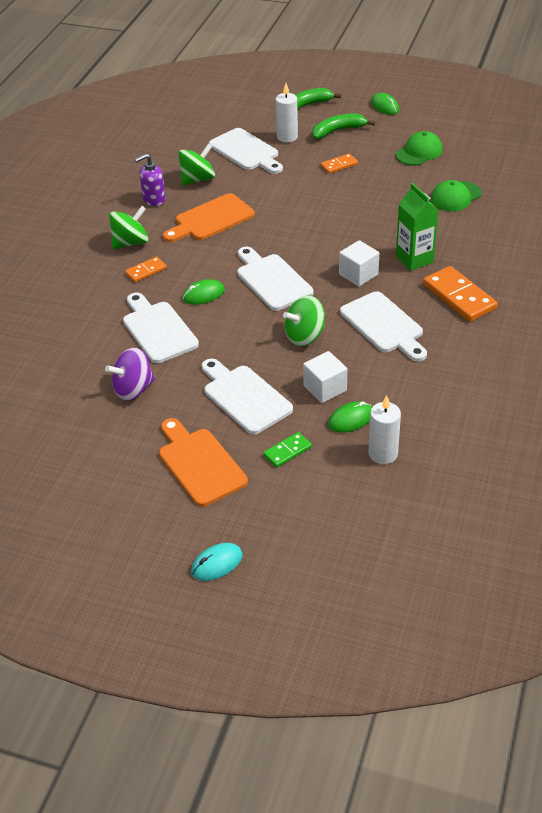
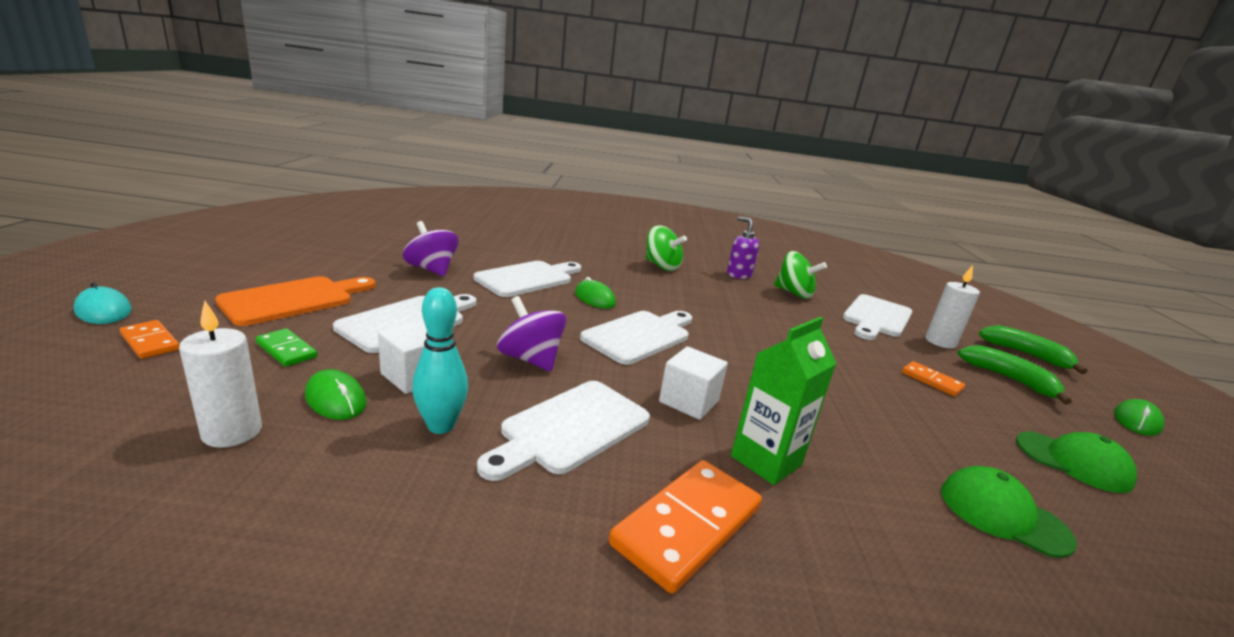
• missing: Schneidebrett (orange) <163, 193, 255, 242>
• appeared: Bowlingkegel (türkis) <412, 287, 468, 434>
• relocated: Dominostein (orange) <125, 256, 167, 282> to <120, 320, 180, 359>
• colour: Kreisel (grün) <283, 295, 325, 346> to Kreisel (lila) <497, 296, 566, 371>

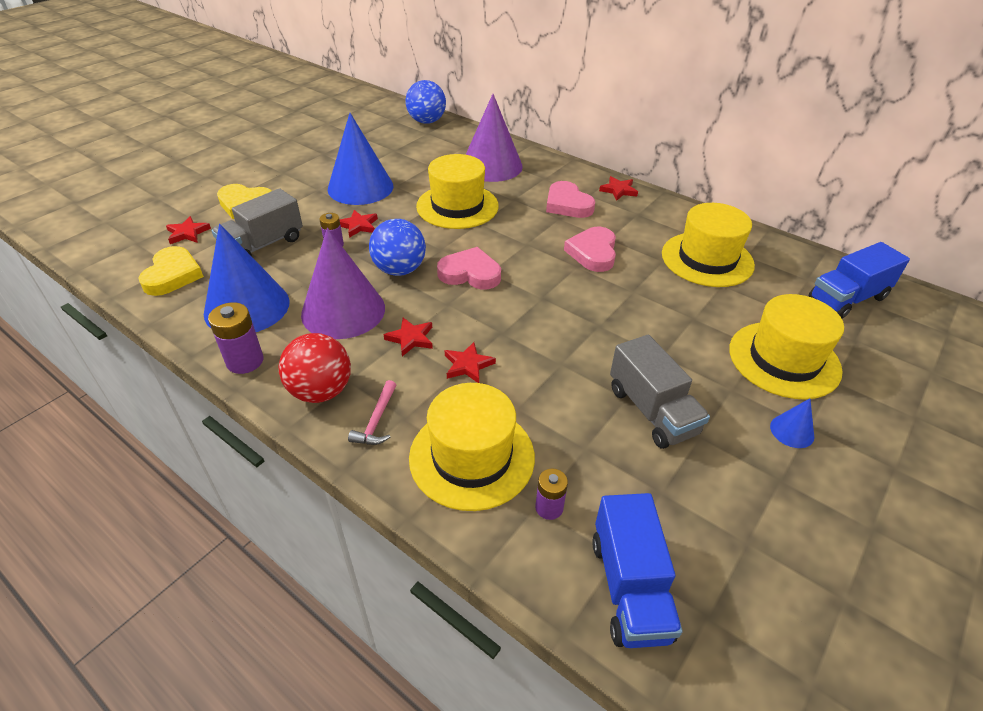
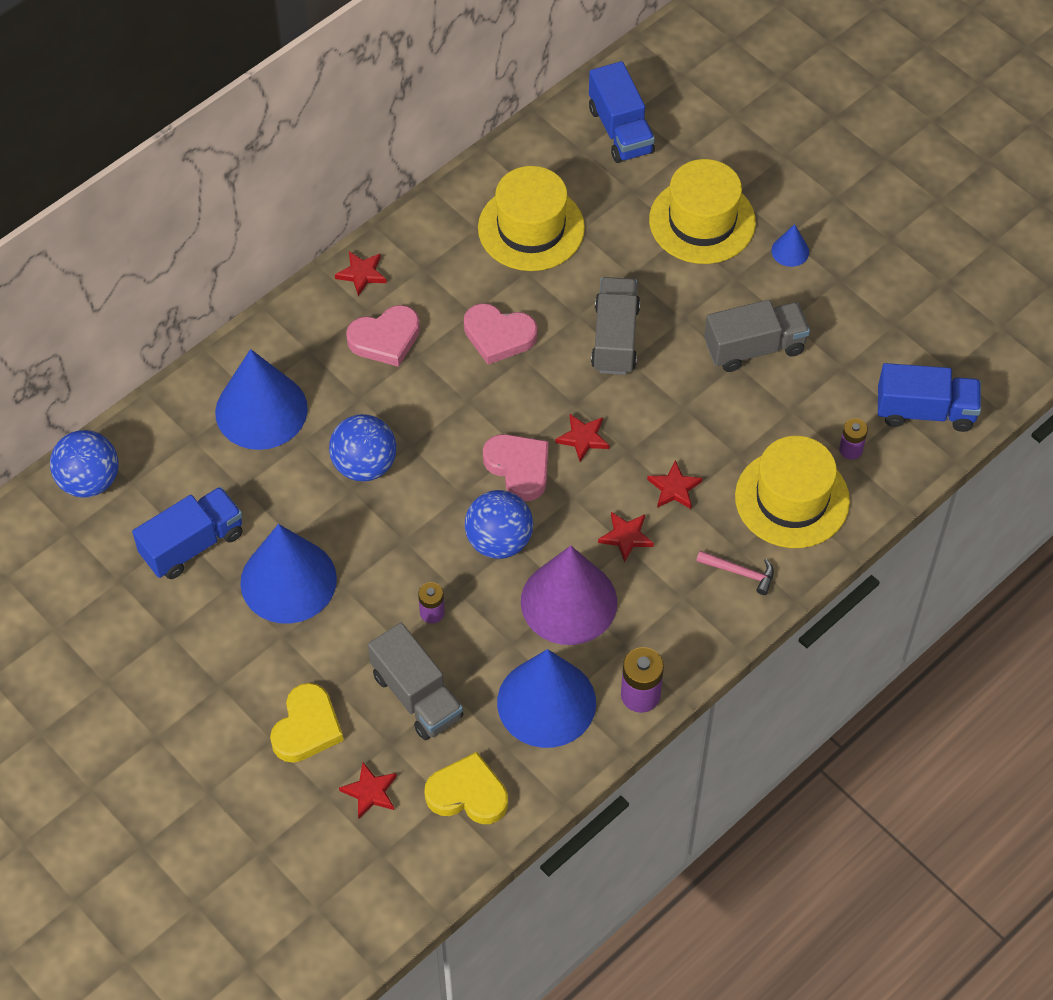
• missing: Ball (rot) <279, 333, 351, 403>
• appeared: Lastwagen (blau) <132, 487, 243, 579>
• appeared: Lastwagen (grau) <591, 277, 640, 375>
• relocated: Stern (rot) <340, 210, 378, 238> to <555, 414, 609, 462>
• exchanged: Hut (gelb) <416, 154, 499, 229> to Ball (blau) <329, 414, 396, 481>
• colour: Kegel (lila) <466, 94, 523, 182> to Kegel (blau) <215, 349, 308, 450>
• spun: Herz (rosa) <437, 247, 501, 289> = <483, 434, 548, 501> 120 degrees clockwise

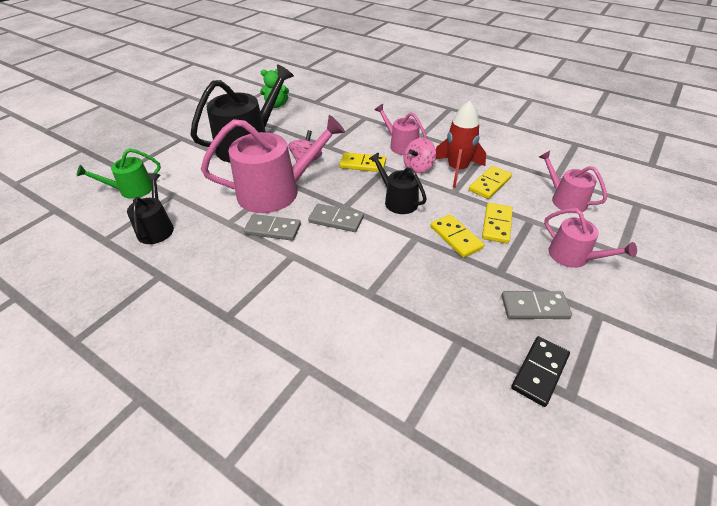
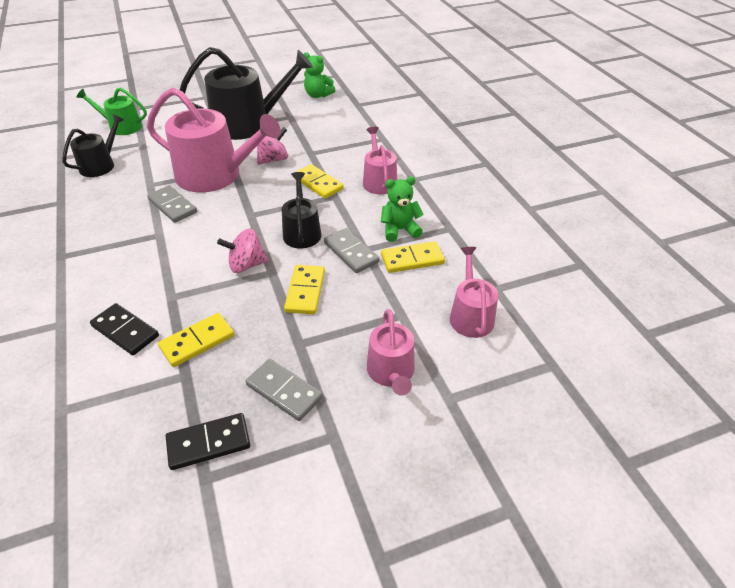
• appeared: Dominostein (schwarz) <90, 303, 159, 355>
• relocated: Dominostein (grau) <308, 204, 364, 232> to <324, 228, 379, 273>
• relocated: Kreisel (rosa) <403, 138, 436, 173> to <217, 229, 268, 273>
• relocated: Dominostein (gelb) <482, 203, 513, 243> to <158, 313, 234, 367>
• exchanged: Rakete (rot) <436, 100, 486, 188> to Teddybär (grün) <381, 176, 424, 242>

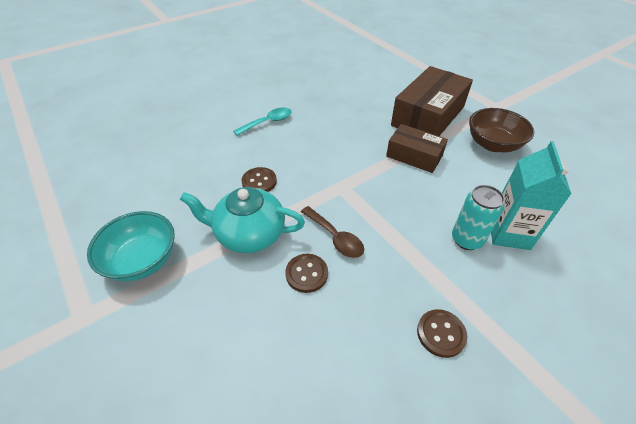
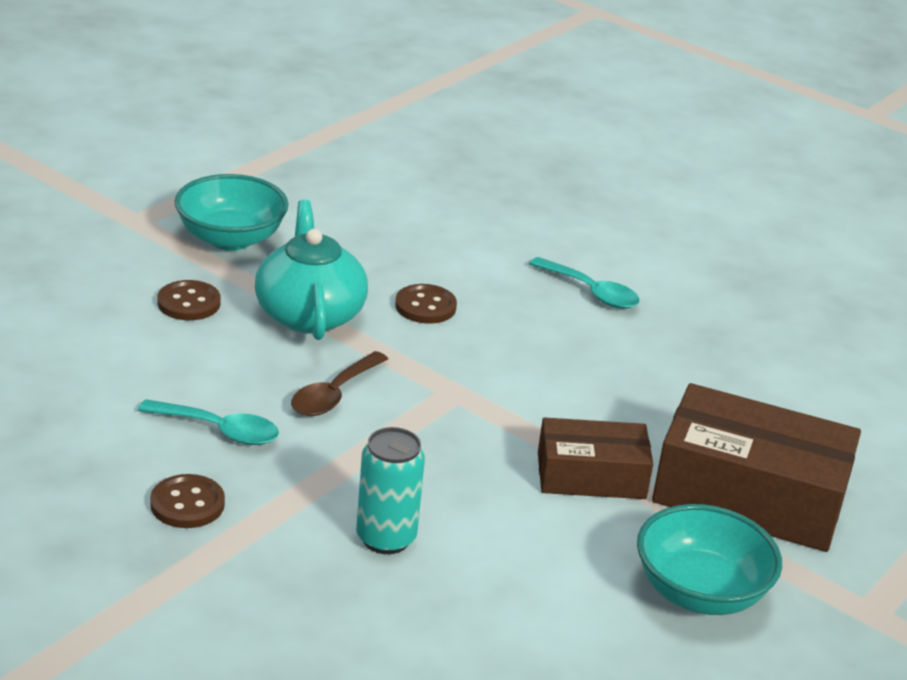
• missing: Getränkekarton (türkis) <491, 141, 571, 250>
• appeared: Löffel (türkis) <138, 399, 279, 445>
• relocated: Knopf (braun) <285, 254, 328, 293> to <158, 280, 221, 320>
• colour: Schüssel (braun) <469, 108, 534, 152> to Schüssel (türkis) <637, 504, 782, 615>
• spun: Schachtel (braun) <386, 124, 448, 173> = <538, 417, 653, 499> 75 degrees clockwise

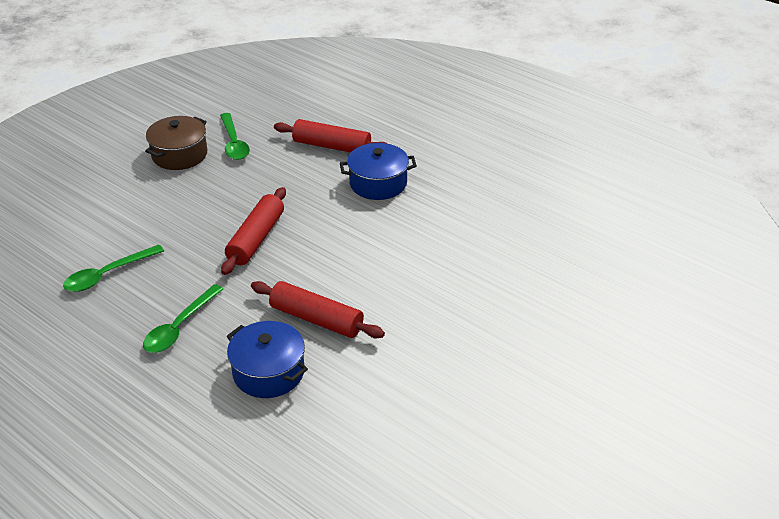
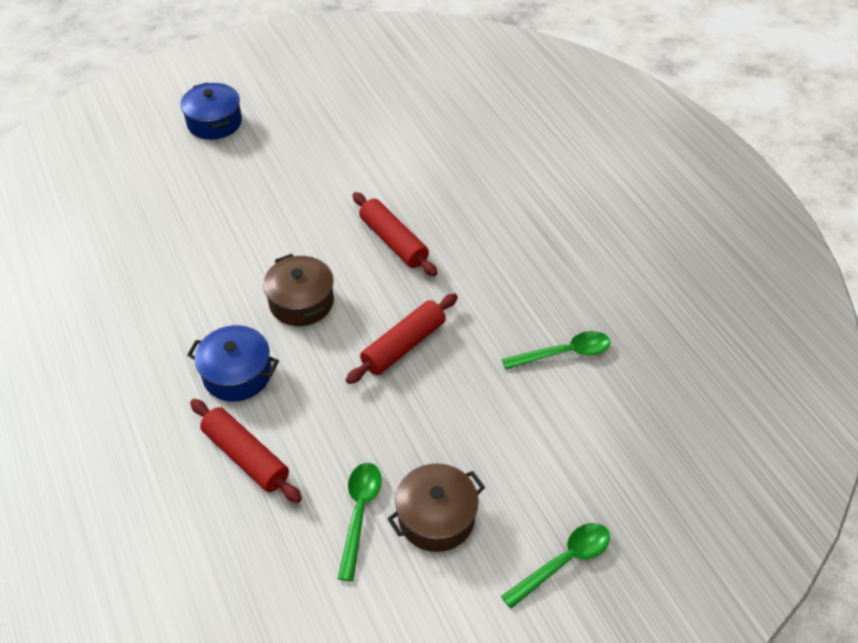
• appeared: Kochtopf (braun) <263, 254, 334, 326>
• relocated: Löffel (grün) <143, 284, 223, 353> to <501, 523, 610, 609>
• relocated: Kochtopf (blau) <227, 321, 308, 398> to <180, 82, 242, 140>

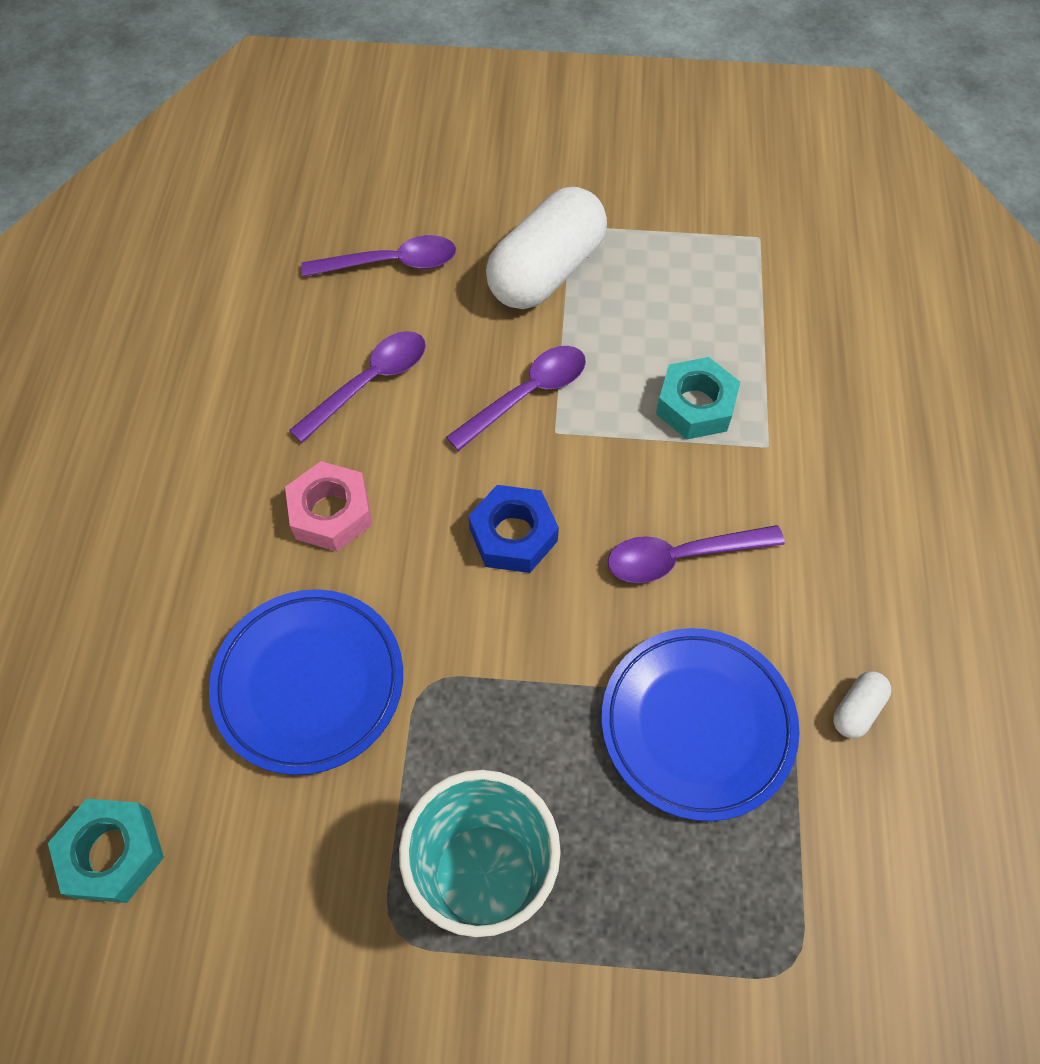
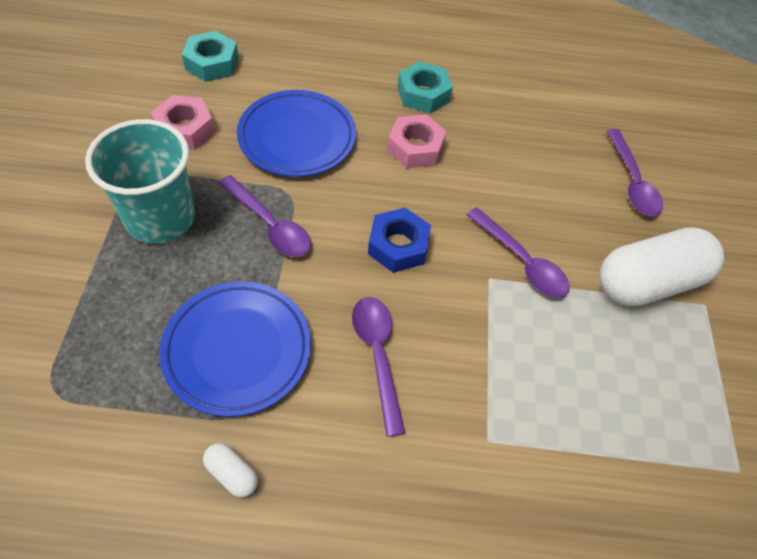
• appeared: Sechskantmutter (rosa) <151, 95, 215, 150>
• relocated: Löffel (lila) <289, 331, 426, 443> to <219, 175, 311, 257>
• relocated: Sechskantmutter (türkis) <656, 357, 740, 439> to <397, 61, 453, 113>
• spun: Kapsel (weiß) <486, 187, 607, 309> = <599, 227, 724, 307> 60 degrees counterclockwise

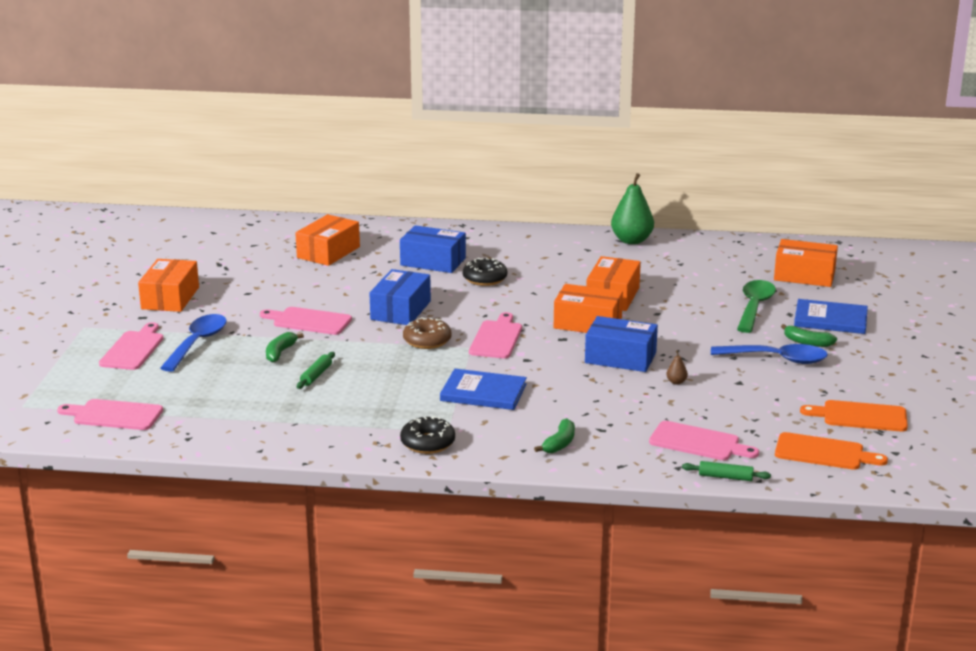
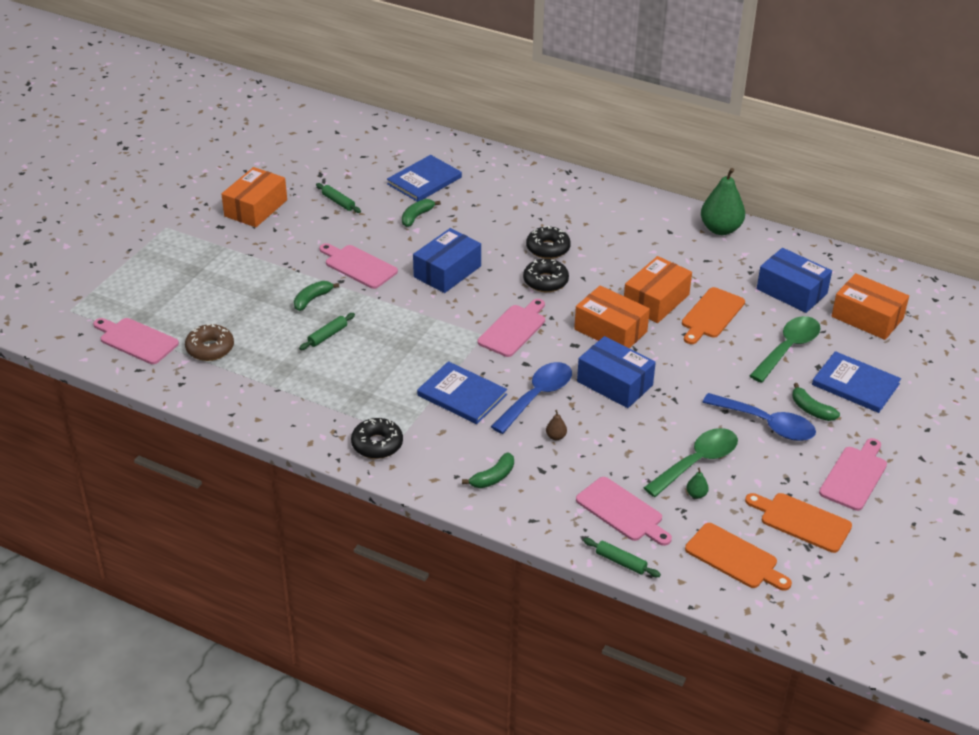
• appeared: Nudelholz (grün) <316, 183, 361, 213>
• appeared: Banane (grün) <402, 199, 441, 227>
• appeared: Donut (schwarz) <523, 259, 569, 292>
• appeared: Löffel (grün) <644, 428, 738, 497>
• appeared: Schneidebrett (orange) <682, 287, 745, 344>
• appeared: Birne (grün) <686, 468, 709, 499>
• relocated: Schneidebrett (rosa) <99, 322, 164, 370> to <819, 438, 887, 511>
• relocated: Löffel (blau) <160, 314, 227, 372> to <491, 362, 572, 434>
• relocated: Schachtel (blau) <400, 225, 466, 273> to <757, 248, 832, 313>
• relocated: Donut (braun) <403, 317, 451, 349> to <185, 323, 234, 361>
• relocated: Birne (braun) <666, 350, 688, 385> to <546, 410, 567, 440>
• exchanged: Schachtel (orange) <295, 214, 360, 266> to Buch (blau) <387, 155, 462, 202>

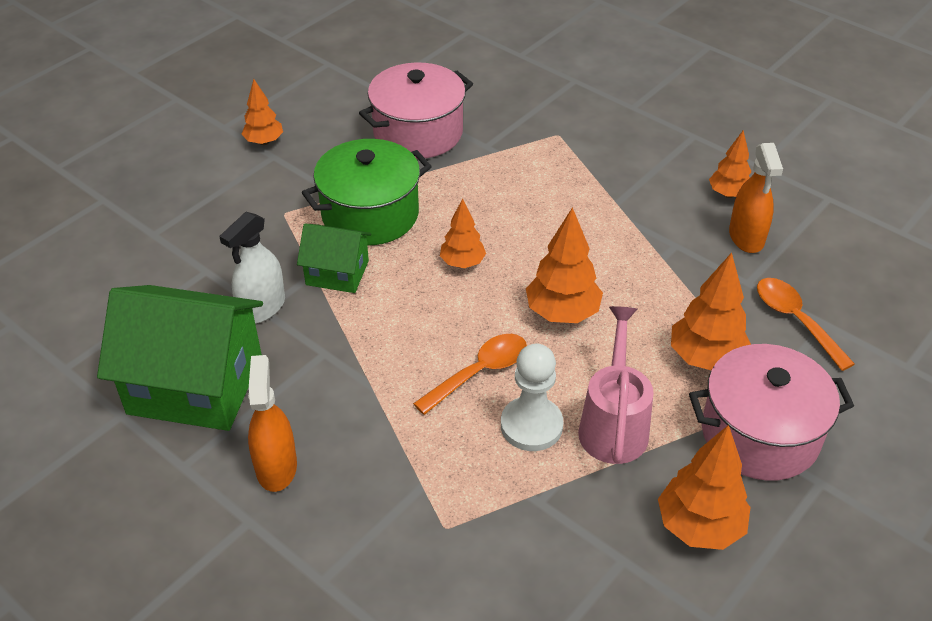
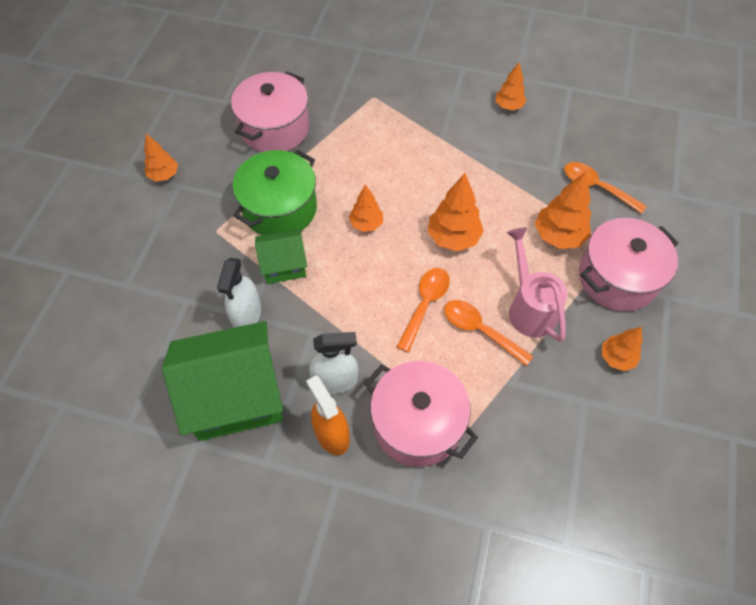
• missing: Sprühflasche (orange) <729, 143, 783, 253>
• appeared: Sprühflasche (weiß) <309, 332, 358, 394>
• appeared: Kochtopf (rosa) <364, 361, 478, 467>
• exchanged: Bauer (weiß) <501, 344, 563, 451> to Löffel (orange) <444, 300, 533, 366>
• size: Baum (orange) <658, 425, 751, 550> = <602, 327, 643, 371> x0.63

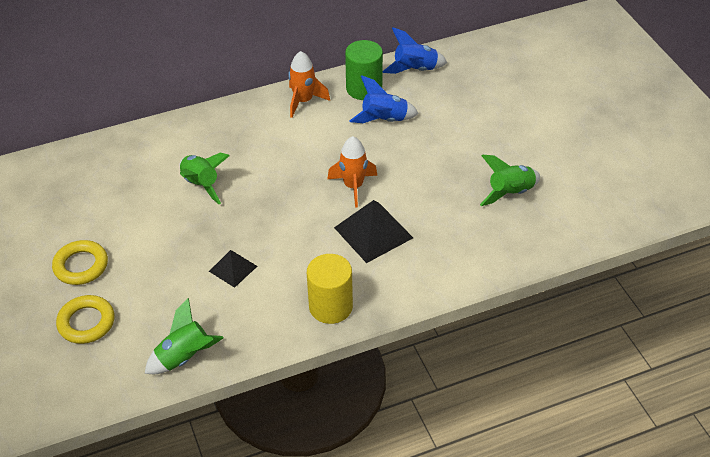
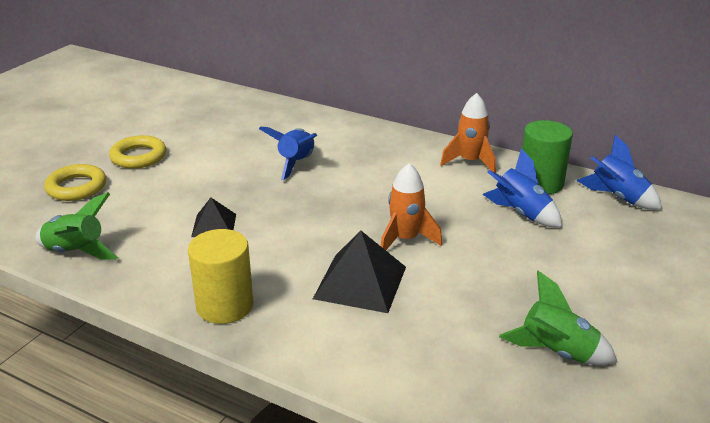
• colour: Rakete (grün) <180, 153, 229, 204> to Rakete (blau) <259, 127, 317, 180>

